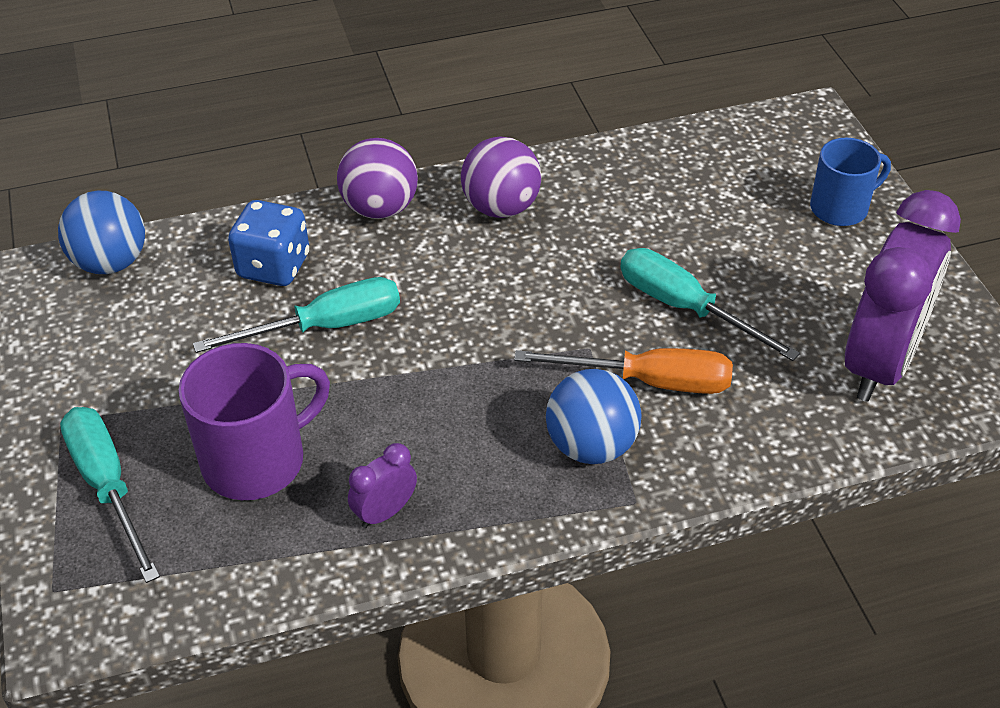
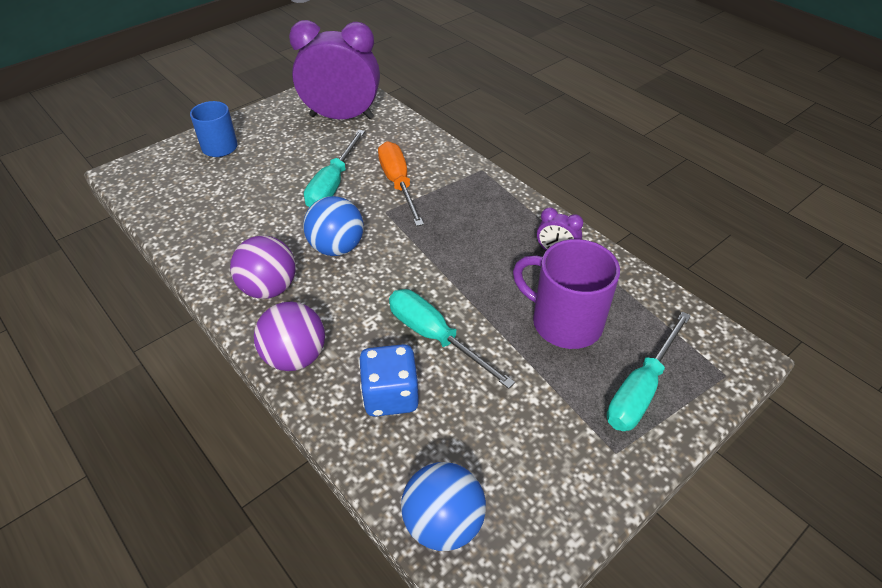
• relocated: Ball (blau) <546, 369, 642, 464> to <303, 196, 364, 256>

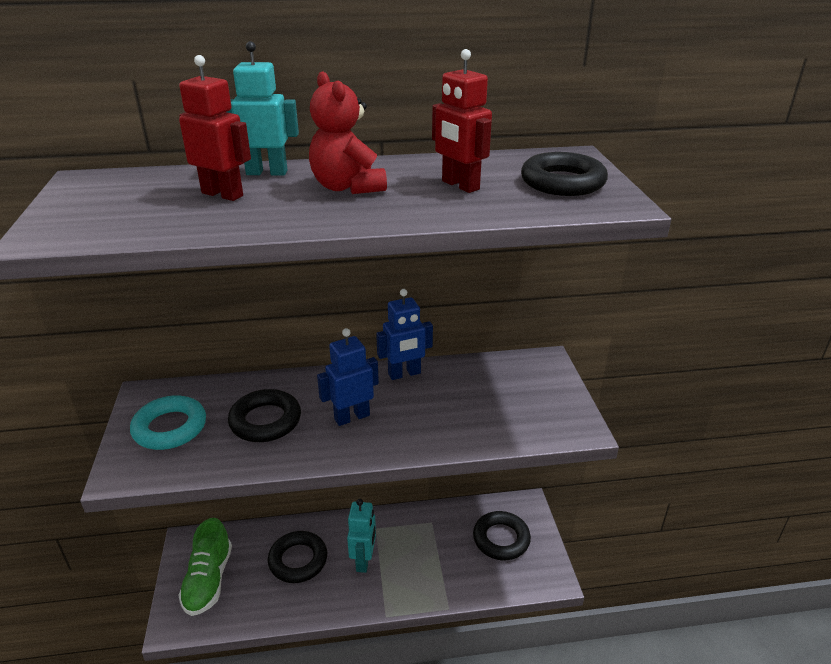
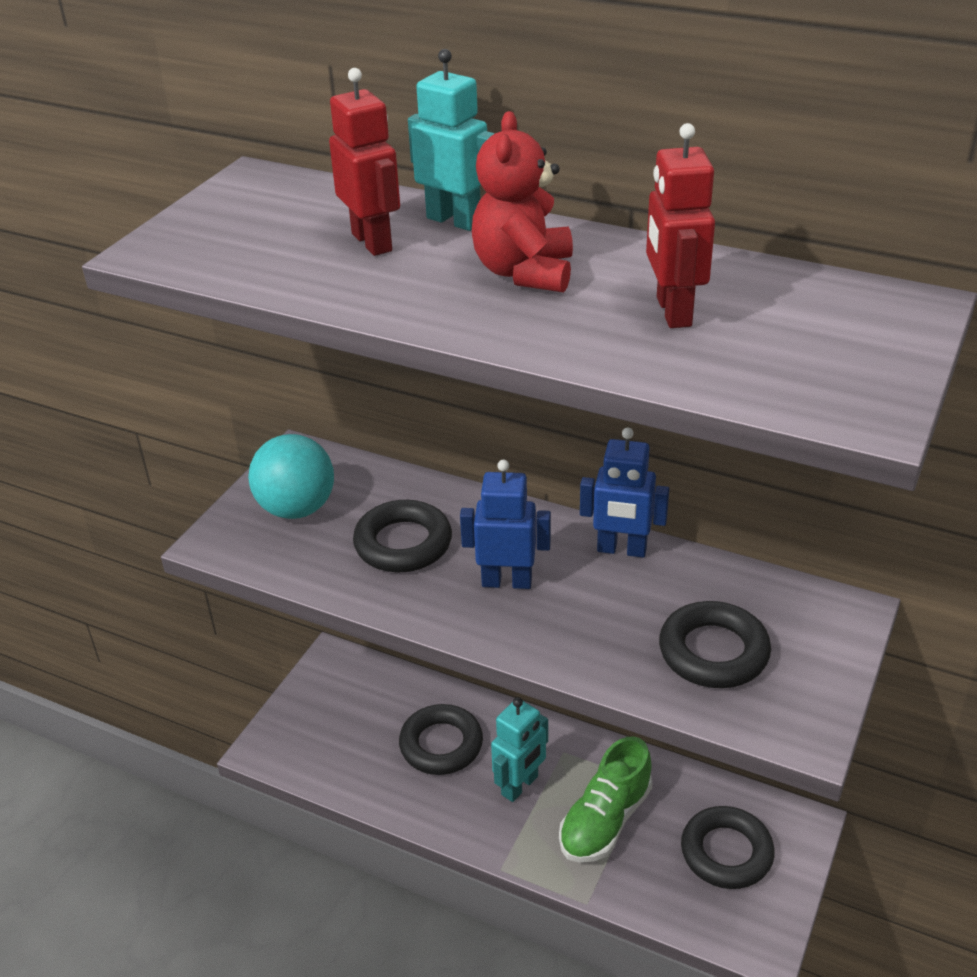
• relocated: Schuh (grün) <178, 518, 232, 616> to <559, 736, 653, 862>
• relocated: Ring (schwarz) <521, 152, 608, 196> to <659, 601, 771, 688>
• exchanged: Ring (türkis) <130, 395, 206, 450> to Ball (türkis) <248, 434, 334, 519>

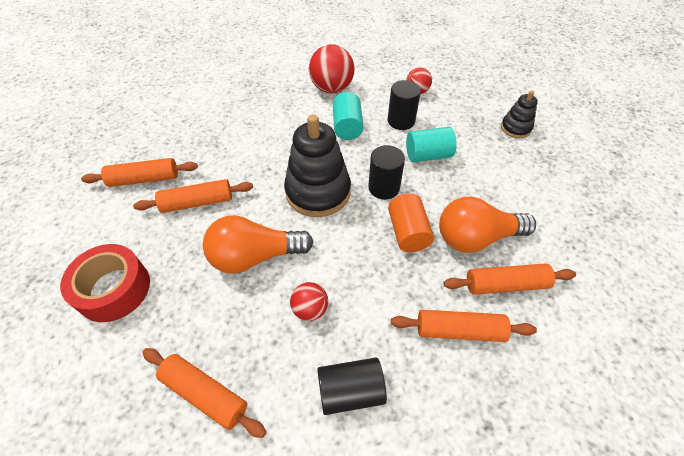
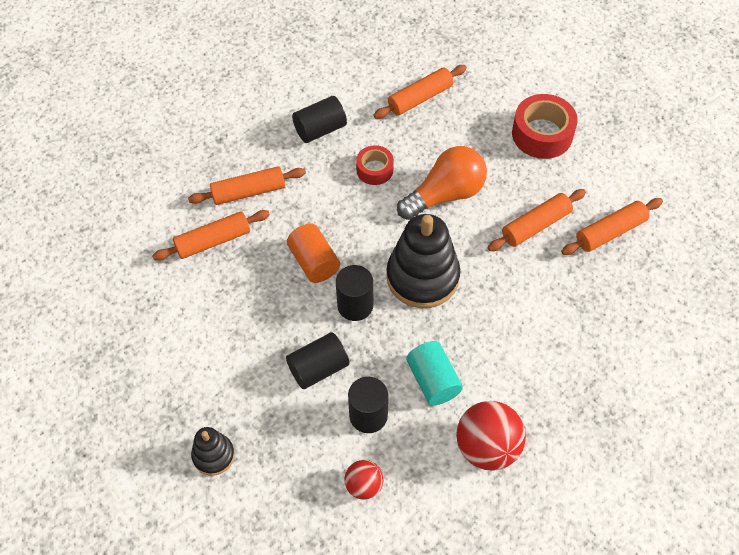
• missing: Glühbirne (orange) <439, 197, 536, 253>
• exchanged: Ball (rot) <290, 282, 328, 321> to Klebeband (rot) <356, 145, 394, 185>
• colour: Vollzylinder (türkis) <406, 127, 457, 162> to Vollzylinder (schwarz) <286, 332, 349, 389>
• spun: Nudelholz (orange) <142, 348, 266, 438> = <373, 65, 467, 119> 45 degrees counterclockwise

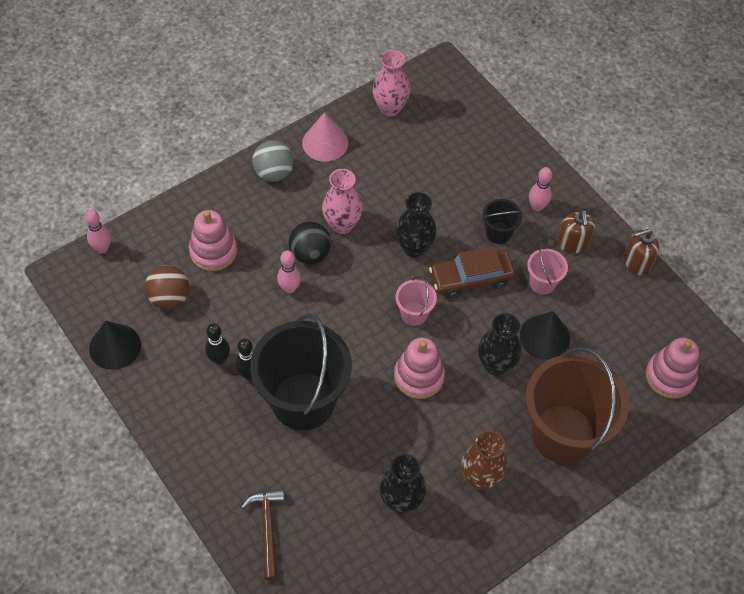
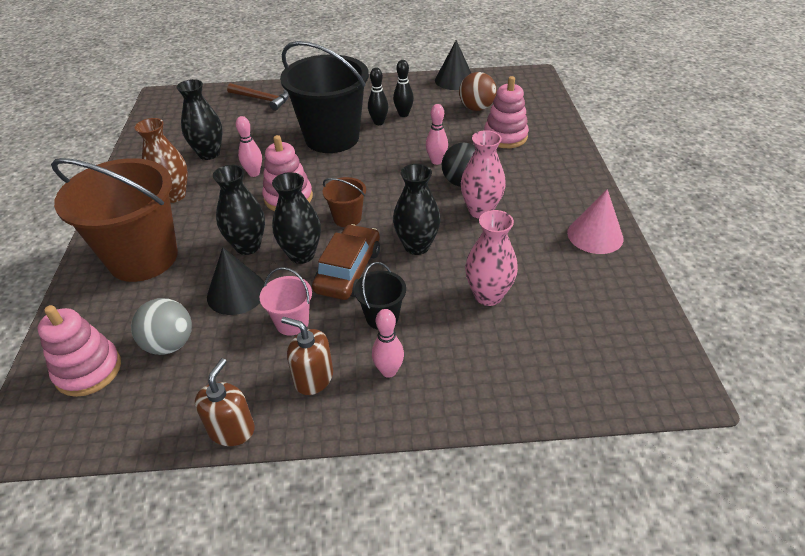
• appeared: Vase (schwarz) <272, 172, 321, 264>
• relocated: Bowlingkegel (rosa) <85, 209, 111, 254> to <236, 116, 262, 177>
• relocated: Ball (grau) <252, 141, 294, 182> to <131, 298, 192, 355>
• relocated: Vase (rosa) <372, 50, 410, 117> to <465, 210, 518, 306>
• colour: Eimer (rosa) <395, 276, 437, 326> to Eimer (braun) <323, 177, 366, 227>

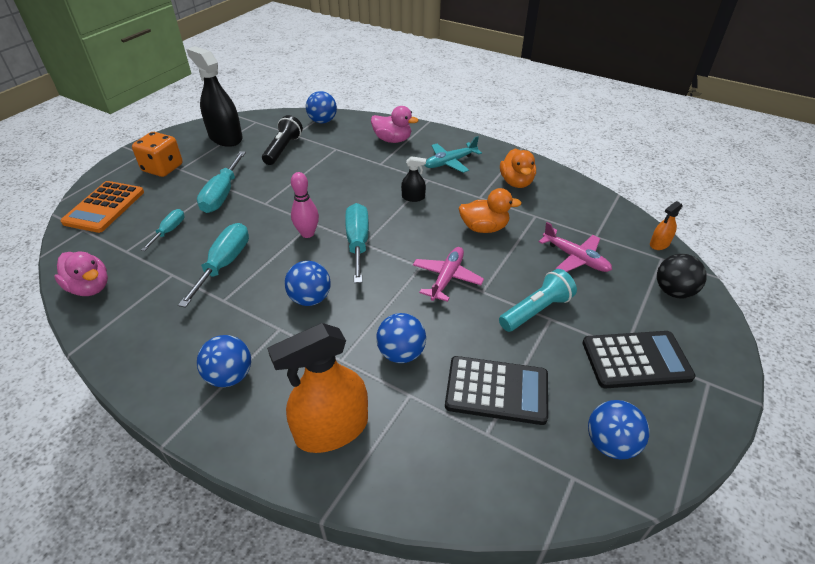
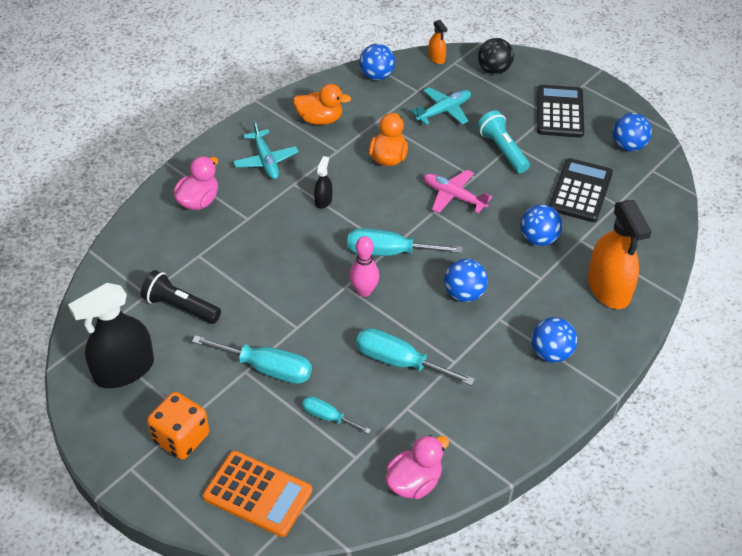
• relocated: Ball (blau) <306, 91, 337, 124> to <359, 44, 395, 80>
• colour: Flugzeug (rosa) <539, 222, 612, 272> to Flugzeug (türkis) <411, 87, 471, 125>

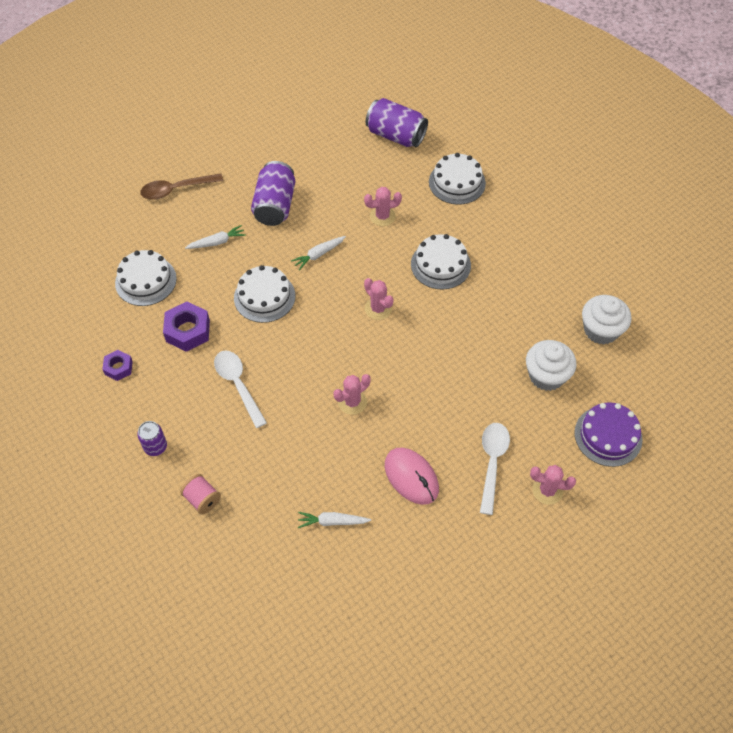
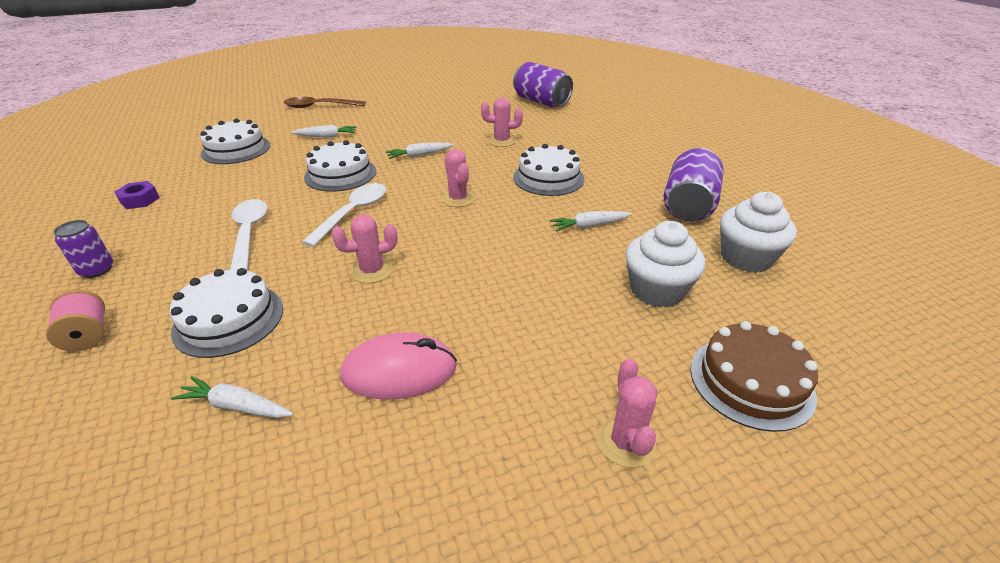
• missing: Sechskantmutter (lila) <163, 302, 210, 352>
• appeared: Karotte (weiß) <550, 211, 632, 232>
• relocated: Dose (lila) <251, 161, 295, 226> to <664, 148, 724, 221>
• relocated: Kuchen (weiß) <429, 153, 486, 205> to <170, 268, 283, 358>
• relocated: Löffel (weiß) <480, 423, 510, 515> to <302, 183, 386, 247>
• colour: Kuchen (lila) <575, 402, 642, 467> to Kuchen (braun) <690, 321, 818, 432>
• spun: Computermaus (rosa) <385, 448, 439, 505> = <340, 332, 457, 400> 75 degrees counterclockwise
• spun: Kaktus (rosa) <530, 465, 576, 505> = <597, 359, 657, 468> 60 degrees clockwise

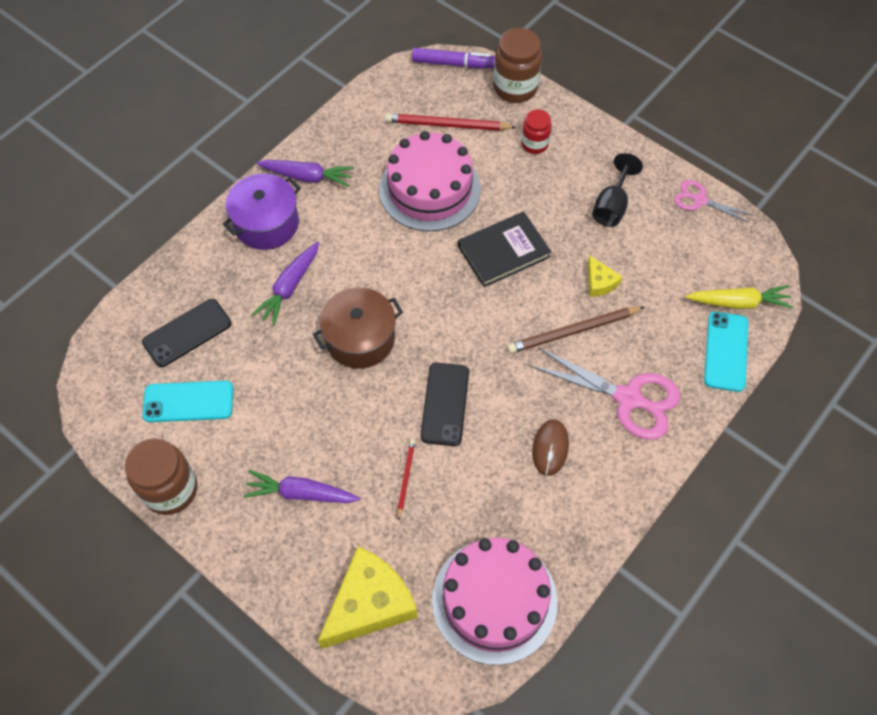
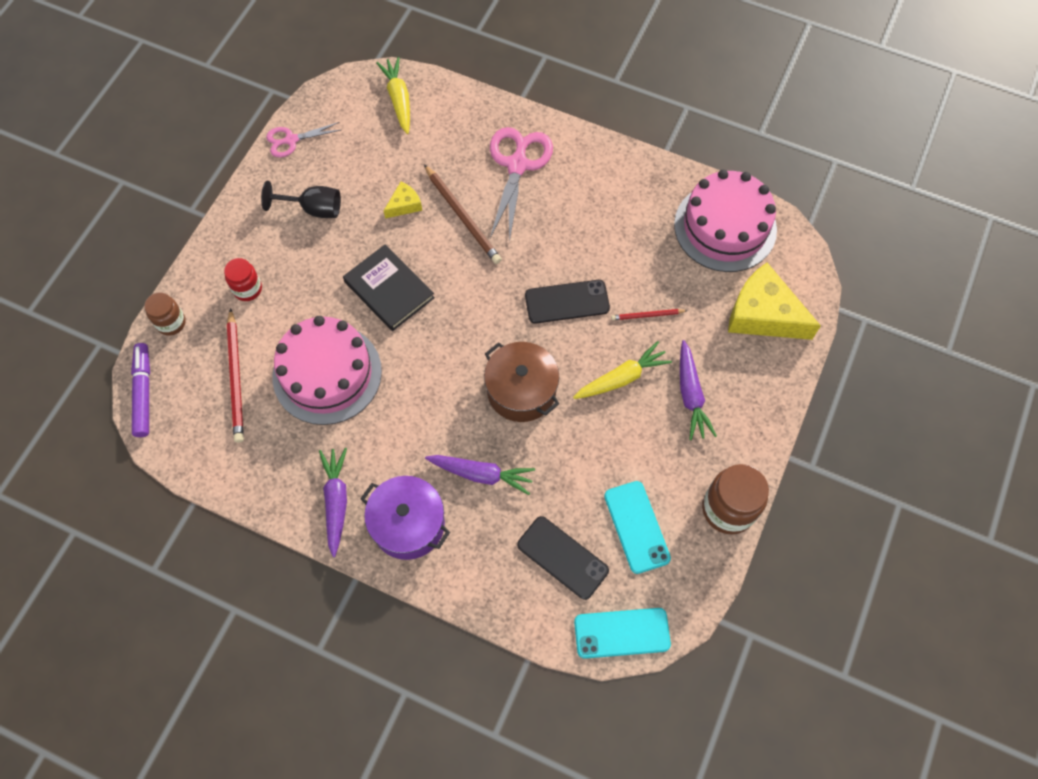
• missing: Computermaus (braun) <532, 419, 569, 476>
• appeared: Karotte (gelb) <573, 341, 672, 399>
• relocated: Handy (türkis) <704, 312, 748, 392> to <574, 608, 671, 659>
• spun: Schere (rosa) <674, 180, 752, 223> = <266, 122, 341, 157> 60 degrees clockwise
• size: Einmachglas (braun) <493, 28, 542, 103> = <144, 293, 186, 336> x0.60

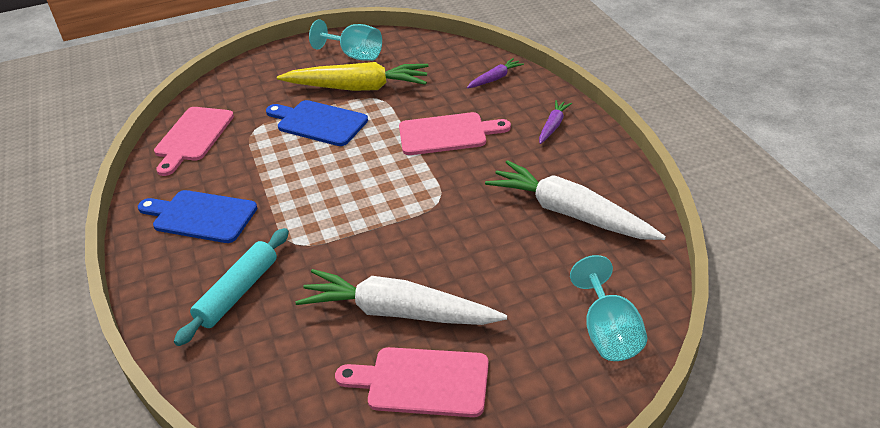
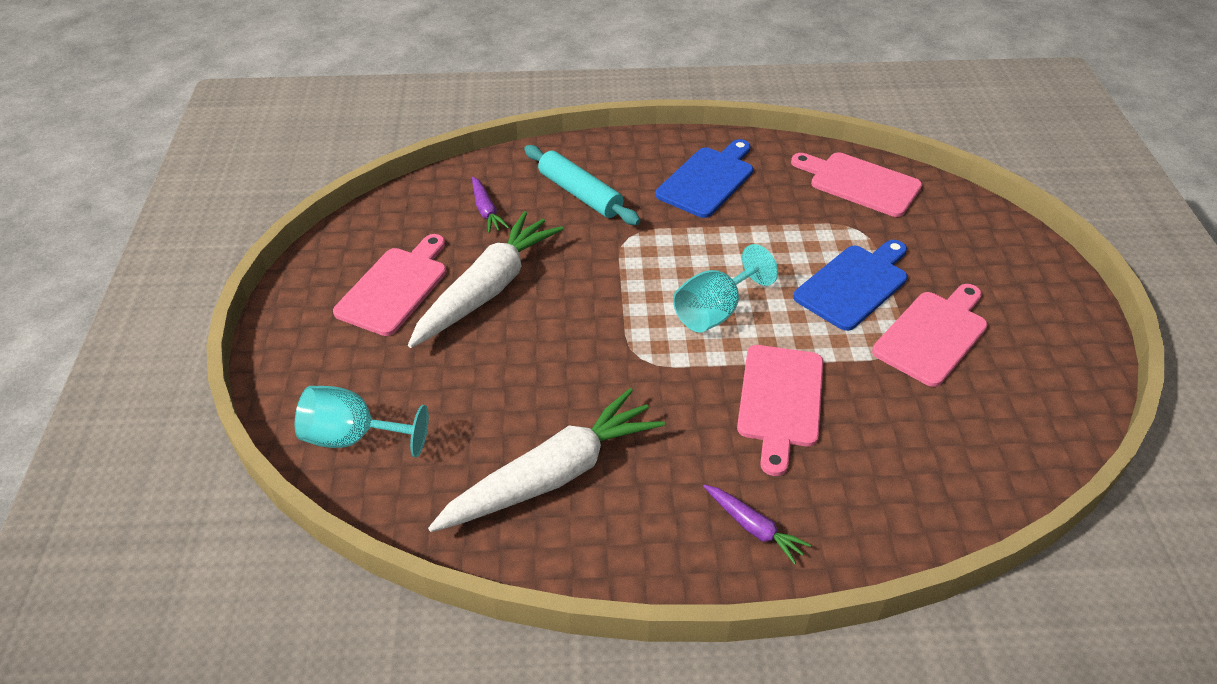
• relocated: Kelch (türkis) <309, 20, 382, 61> to <673, 244, 778, 332>
• relocated: Karotte (lila) <467, 58, 524, 88> to <472, 177, 509, 233>
• exchanged: Karotte (gelb) <277, 62, 428, 91> to Schneidebrett (rosa) <872, 284, 988, 387>

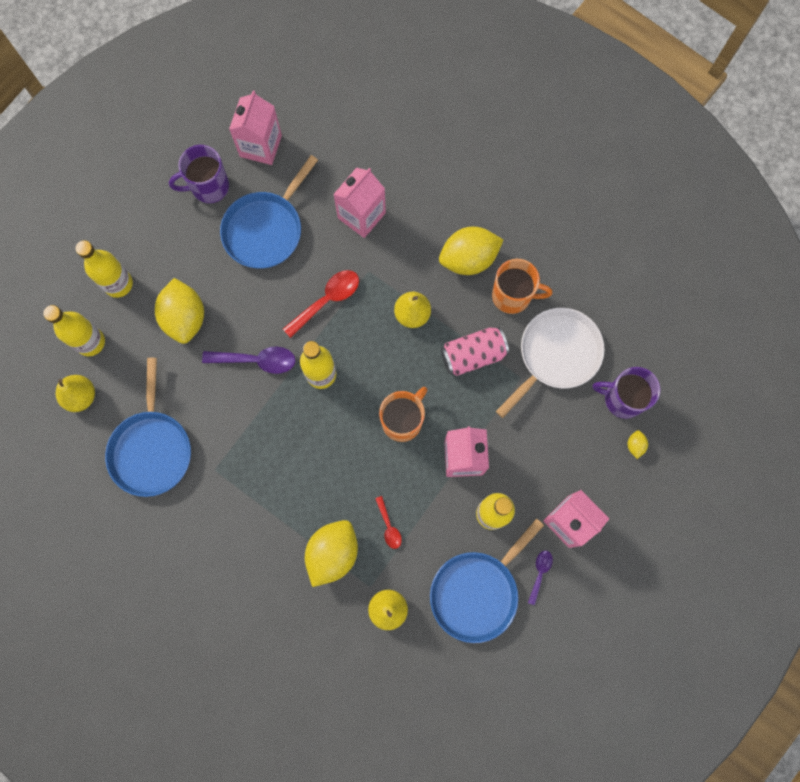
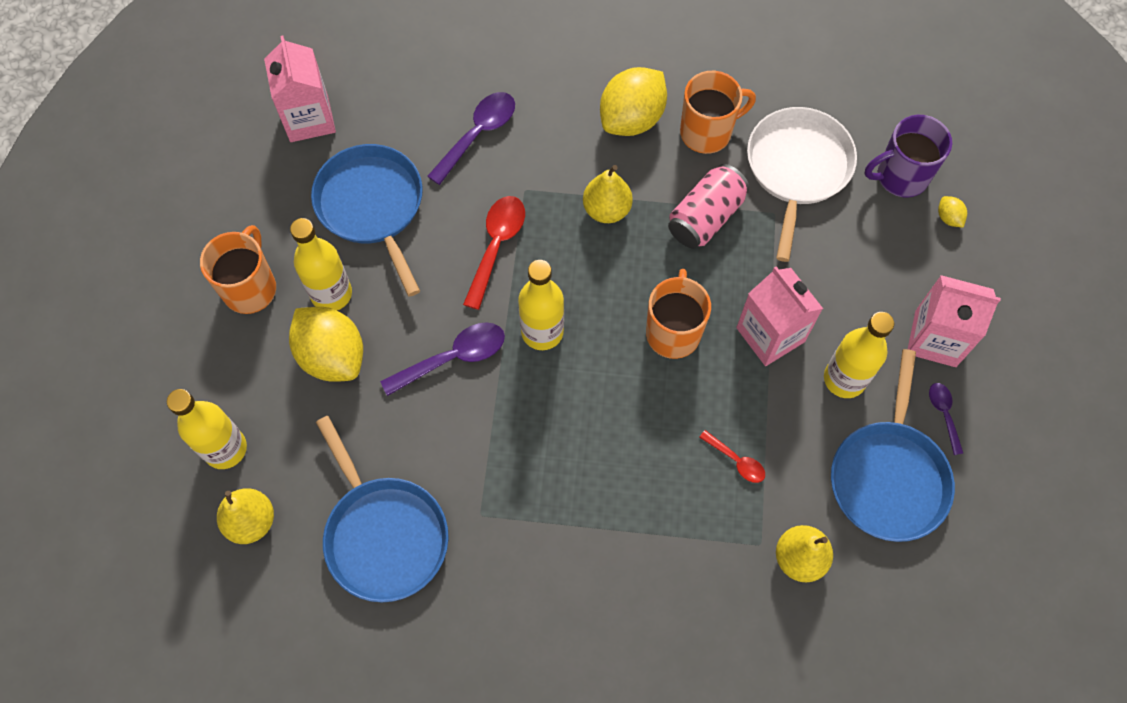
• missing: Tasse (lila) <169, 145, 229, 203>
• missing: Zitrone (gelb) <305, 520, 358, 587>
• appeared: Tasse (orange) <200, 225, 276, 314>
• relocated: Flasche (gelb) <76, 240, 133, 298> to <290, 218, 352, 310>
• exchanged: Getränkekarton (rosa) <333, 168, 386, 238> to Löffel (lila) <427, 92, 515, 185>
• spun: Pfanne (blau) <220, 155, 318, 268> = <311, 144, 423, 297> 150 degrees clockwise

